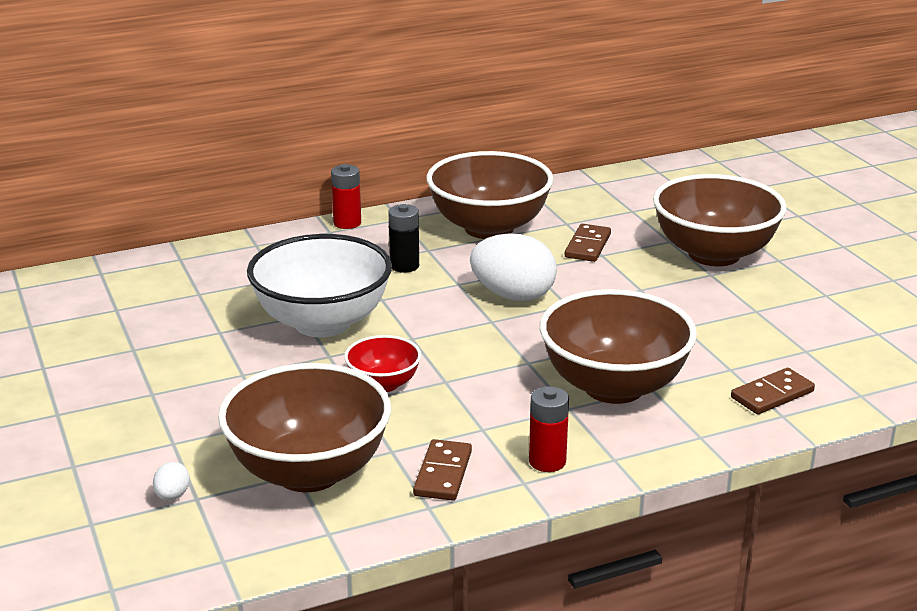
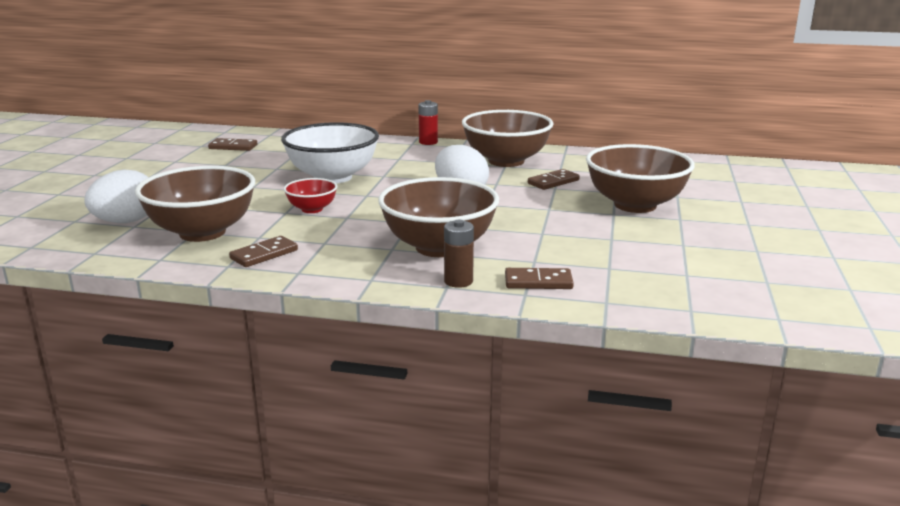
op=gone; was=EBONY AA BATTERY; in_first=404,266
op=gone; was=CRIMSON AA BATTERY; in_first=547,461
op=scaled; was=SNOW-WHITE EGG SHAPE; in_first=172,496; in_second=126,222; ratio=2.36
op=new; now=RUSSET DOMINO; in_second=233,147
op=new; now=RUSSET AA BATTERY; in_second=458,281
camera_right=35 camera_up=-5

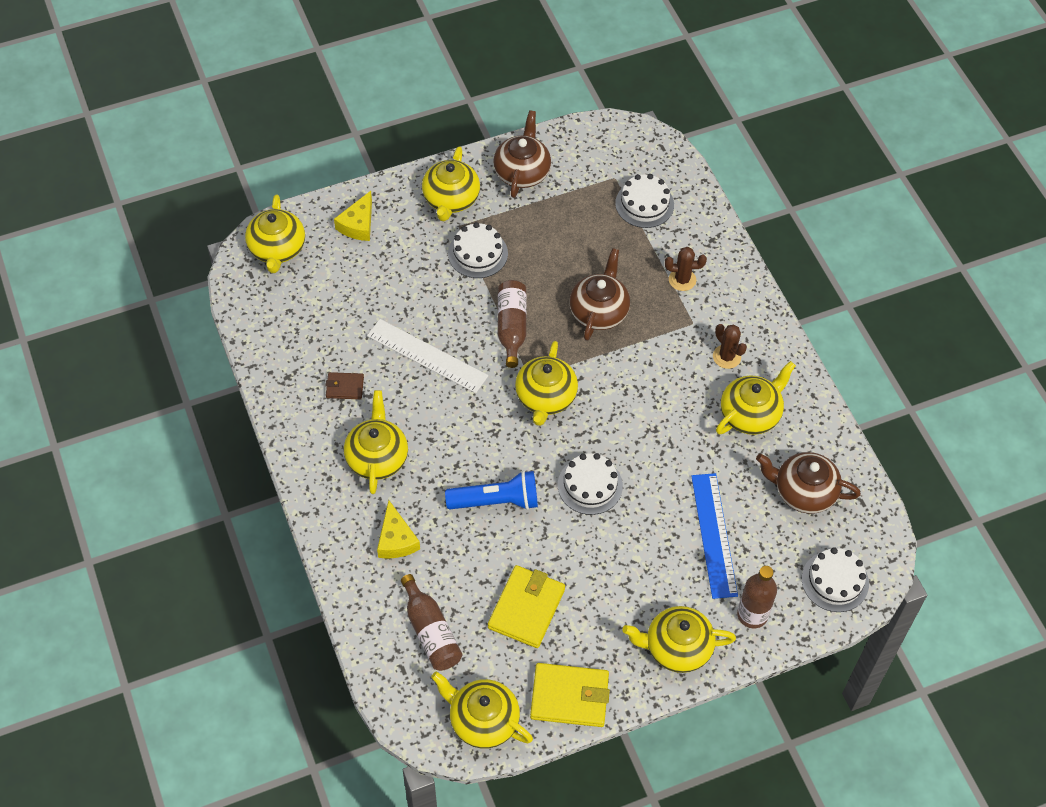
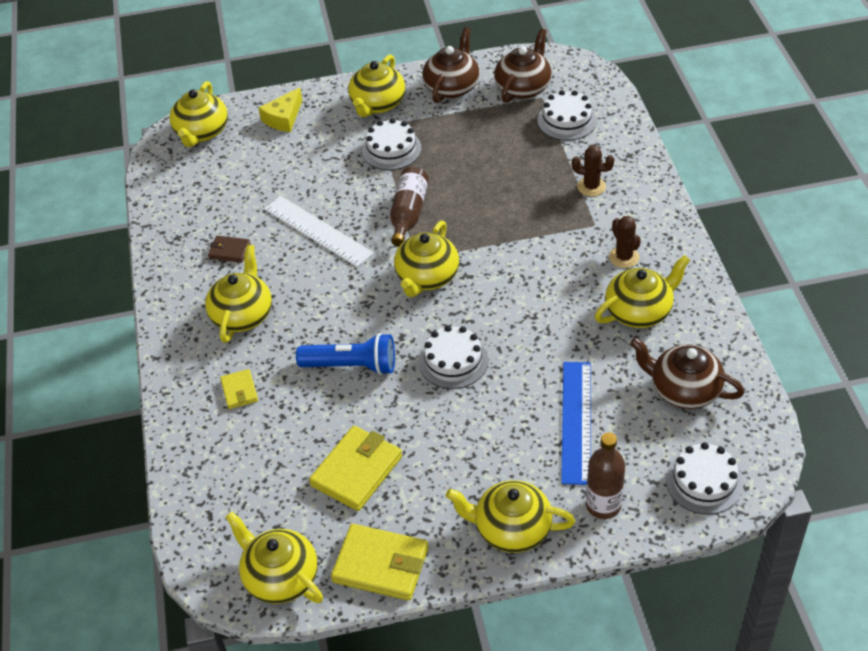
op=shifted; was=RUSSET CHINA TEAPOT; in_first=599,311; in_second=523,87
op=swapped; was=BRIGHT YELLOW CHEESE WEDGE; now=BRIGHT YELLOW WALLET; in_first=396,539; in_second=239,391
op=gone; was=RUSSET FLASK; in_first=431,631
camera_right=15 camera_up=-10

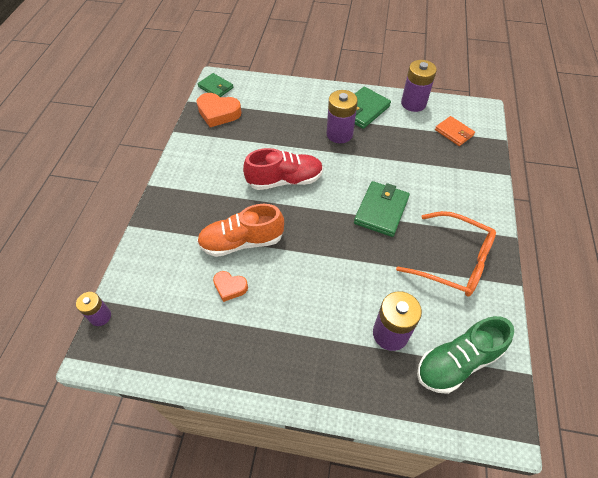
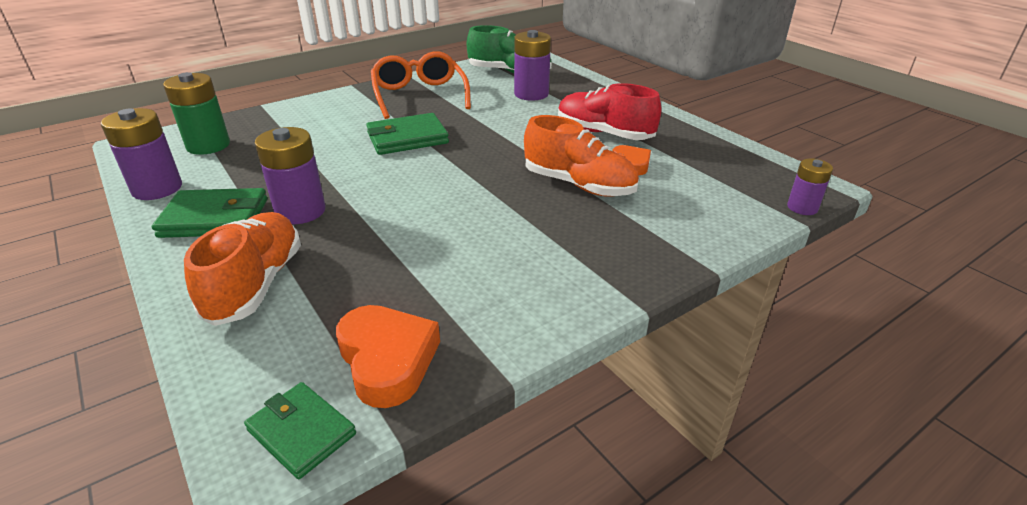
op=rotated; was=EMERALD WALLET; in_first=215,87; in_second=301,432; clockwise=-45
op=swapped; was=BRIGHT ORANGE WALLET; now=EMERALD AA BATTERY; in_first=454,132; in_second=208,145
op=shifted; was=CRIMSON LACE-UP SHOE; in_first=284,180; in_second=604,133
op=new; now=BRIGHT ORANGE LACE-UP SHOE; in_second=256,284
camera_right=-135 camera_up=-20

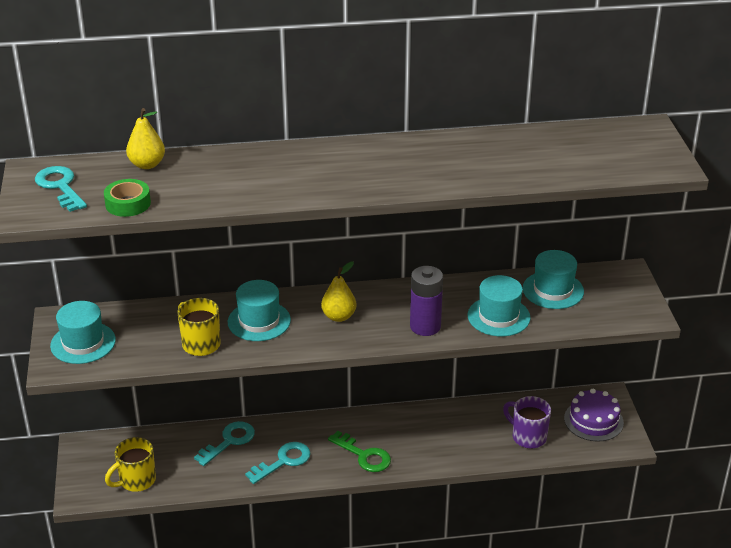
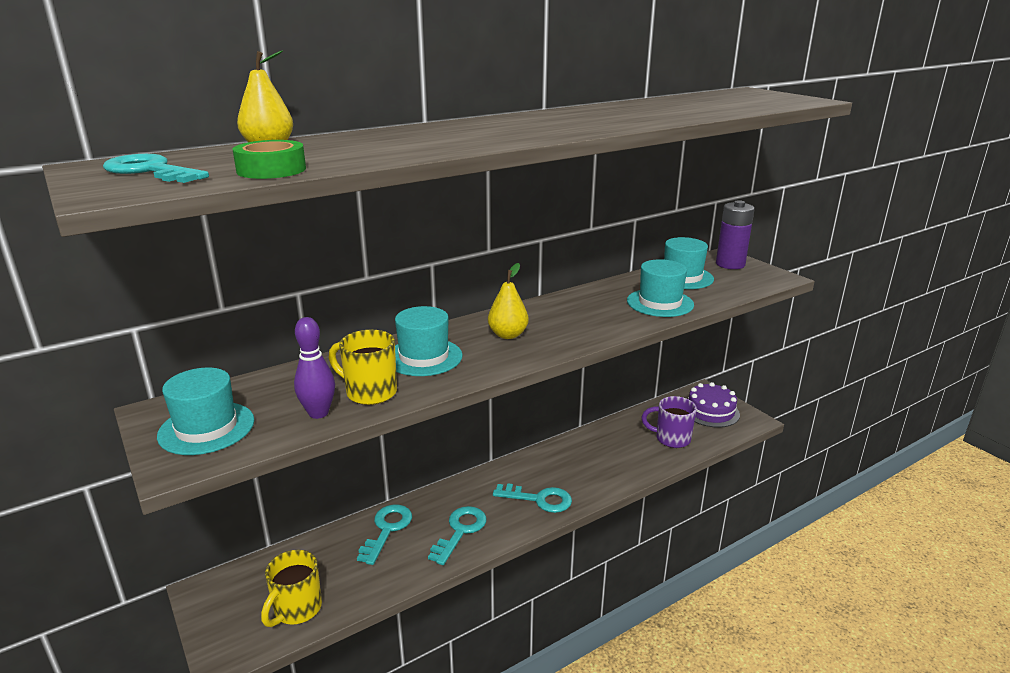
op=shifted; was=ROYAL PURPLE AA BATTERY; in_first=425,326; in_second=730,264
op=repainted; was=EMERALD LATCHKEY; now=TEAL LATCHKEY; in_first=364,455; in_second=539,499
op=new; now=ROYAL PURPLE SKITTLE; in_second=318,413
camera_right=-25 camera_up=-10

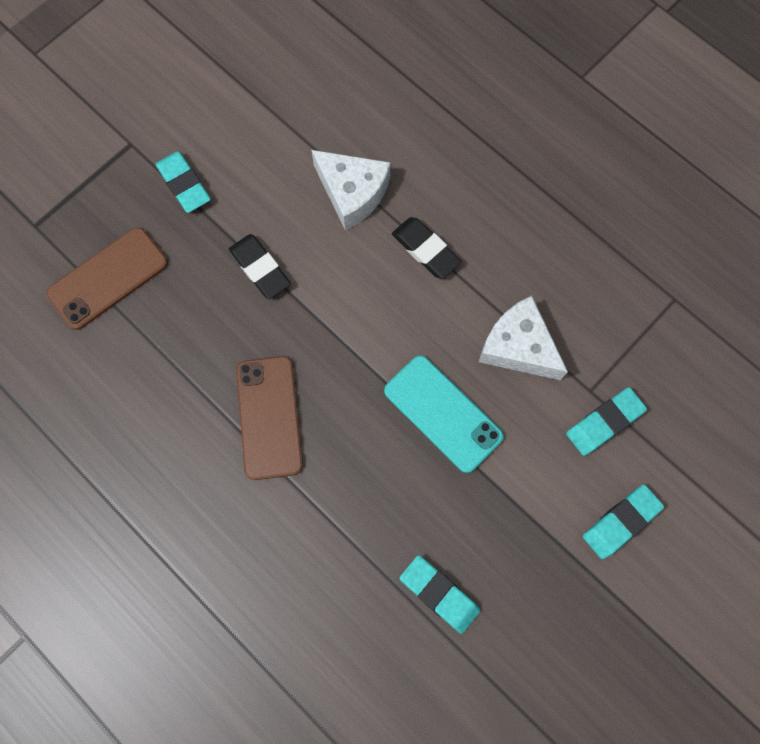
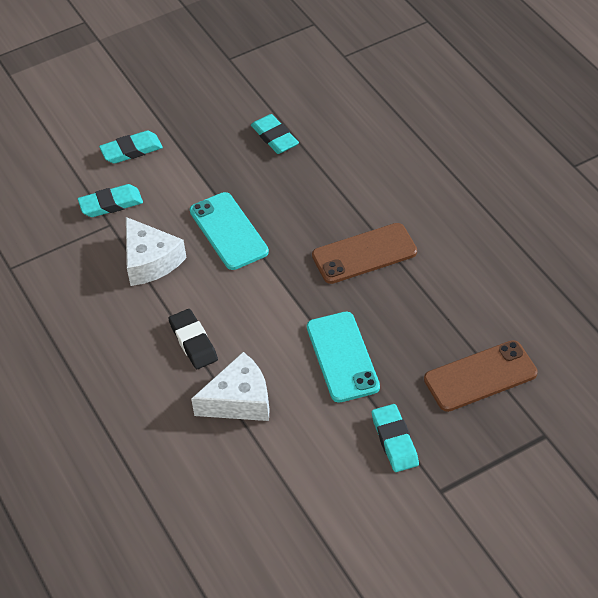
op=rotated; was=SNOW-WHITE CHEESE WEDGE; in_first=352,193; in_second=239,400; clockwise=105
op=swapped; was=EBONY ERASER; now=TEAL SMARTPHONE; in_first=260,268; in_second=342,357
op=rotated; was=RUSSET SMARTPHONE; in_first=269,417; in_second=364,254; clockwise=60
camera_right=-160 camera_up=-25

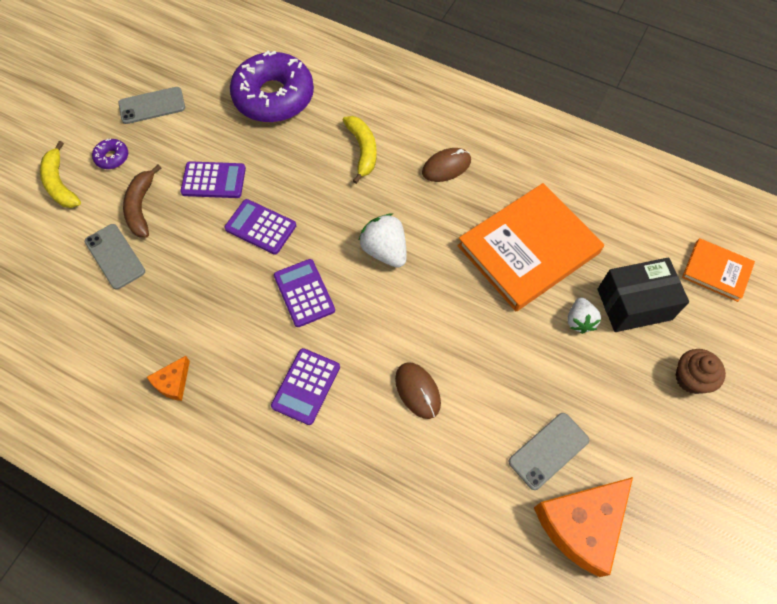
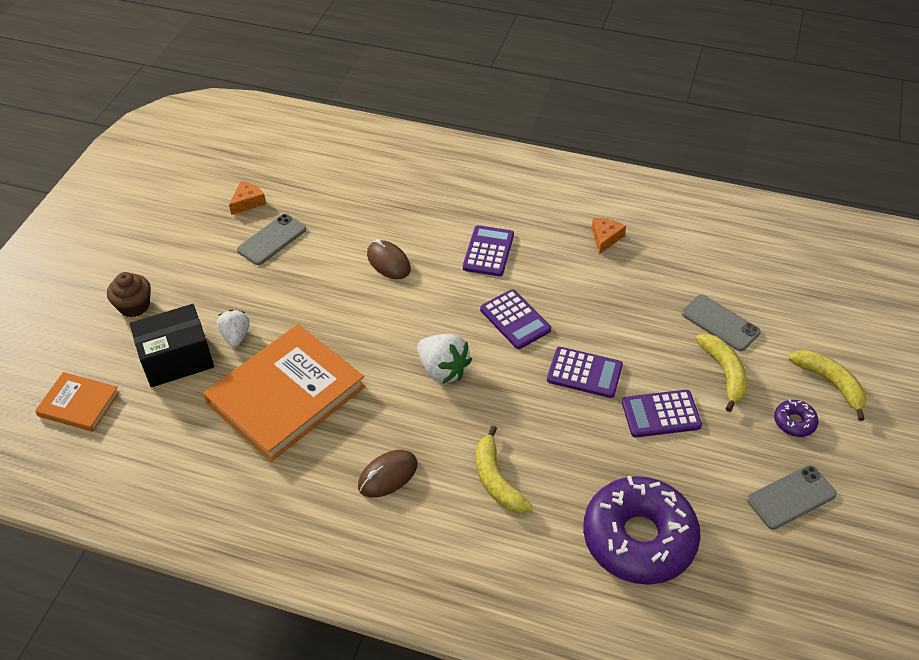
op=repainted; was=RUSSET TOY BANANA; now=BRIGHT YELLOW TOY BANANA; in_first=141,207; in_second=724,373
op=scaled; was=BRIGHT ORANGE CHEESE WEDGE; in_first=582,525; in_second=248,202; ratio=0.48
camera_right=170 camera_up=-15

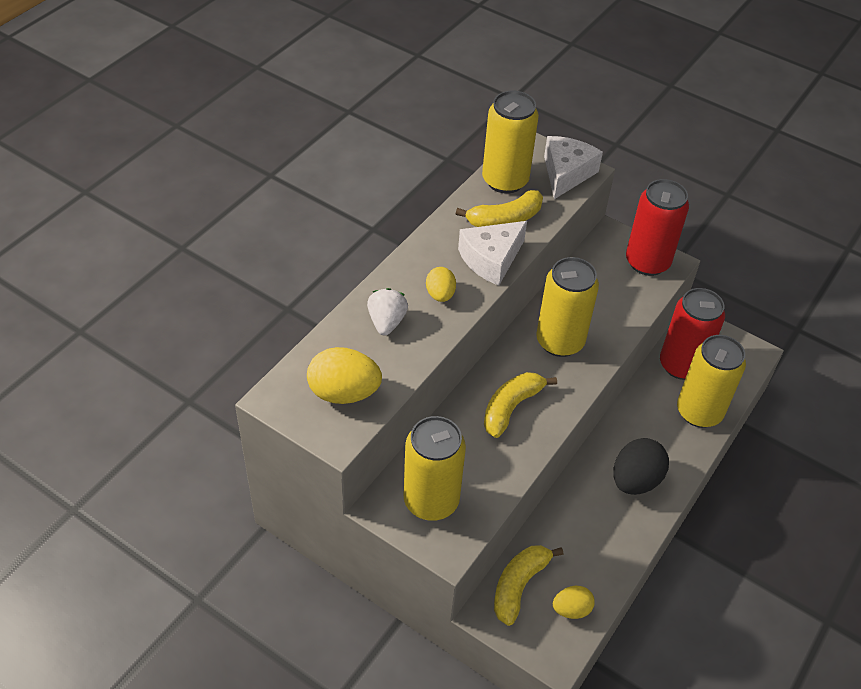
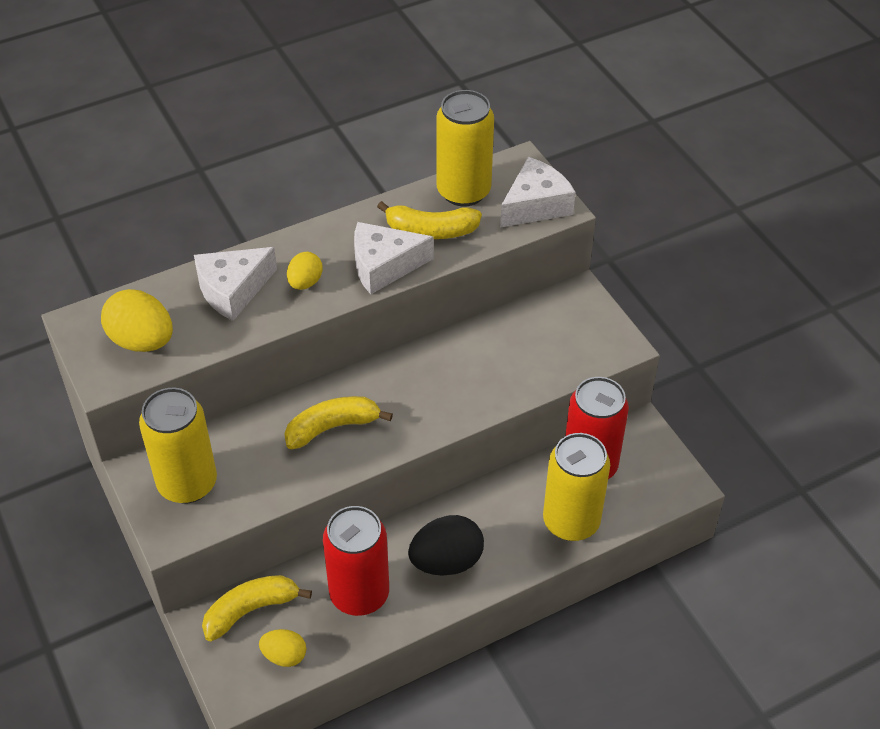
op=shifted; was=CRIMSON CAN; in_first=647,262; in_second=359,594
op=gone; was=BRIGHT YELLOW CAN; in_first=560,341
op=swapped; was=SNOW-WHITE STRAWBERRY; now=SNOW-WHITE CHEESE WEDGE; in_first=386,322; in_second=233,290
camera_right=30 camera_up=0

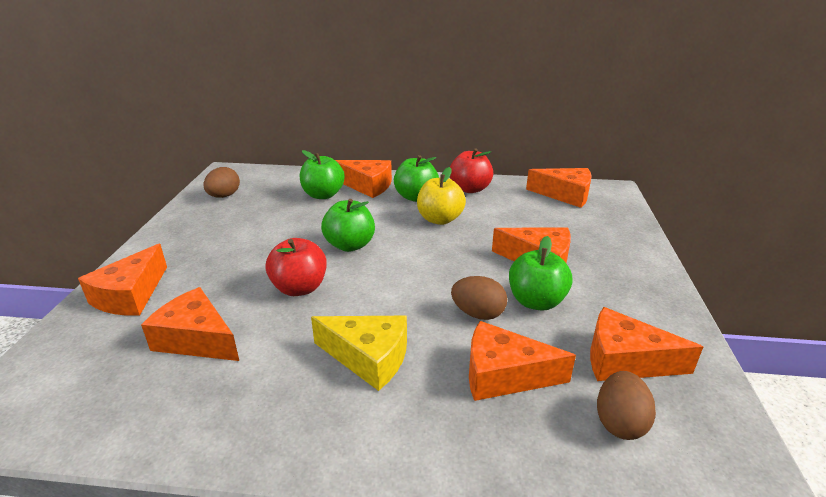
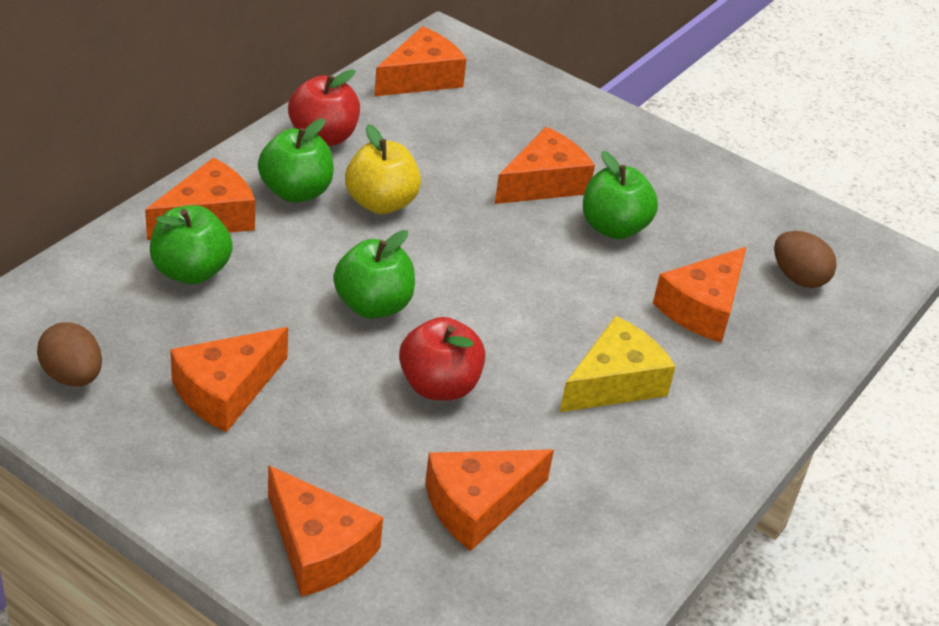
op=gone; was=RUSSET EGG SHAPE; in_first=478,314
op=shifted; was=BRIGHT ORANGE CHEESE WEDGE; in_first=625,360; in_second=226,391
camera_right=-65 camera_up=10

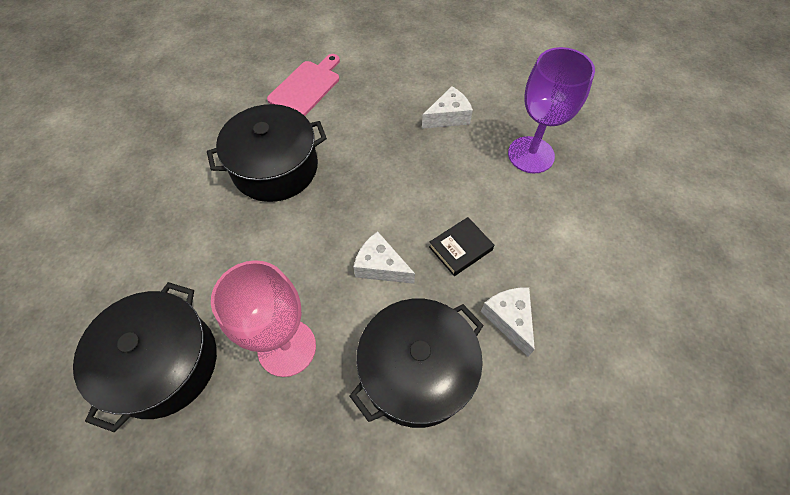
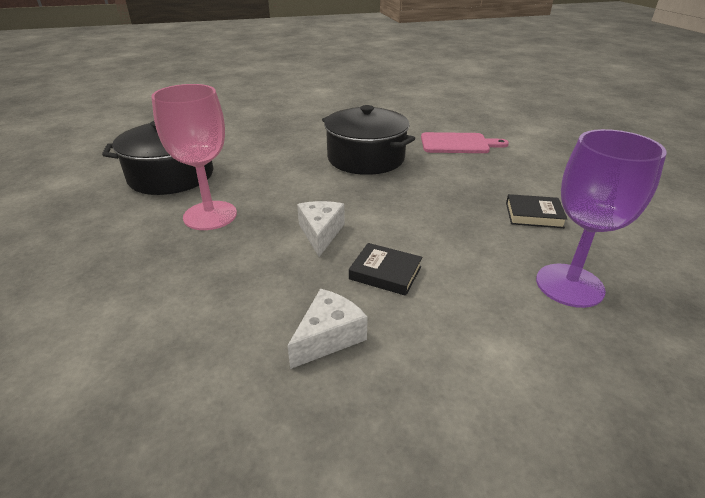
op=swapped; was=SNOW-WHITE CHEESE WEDGE; now=EBONY HARDCOVER; in_first=448,117; in_second=534,215
op=gone; was=EBONY COOKING POT; in_first=416,371
camera_right=60 camera_up=-25

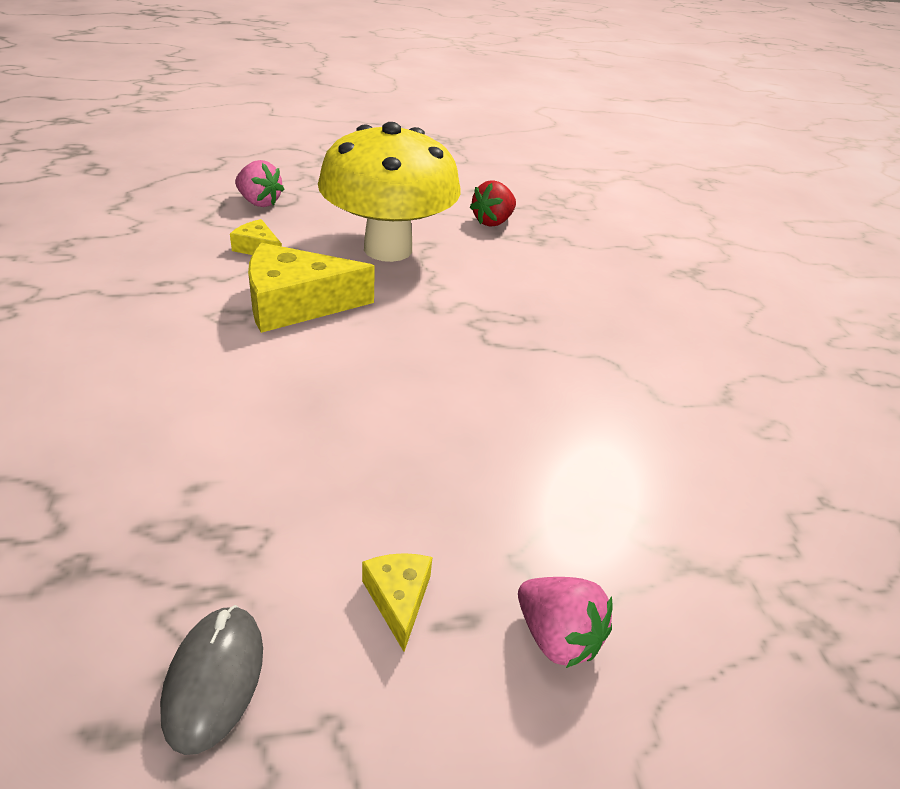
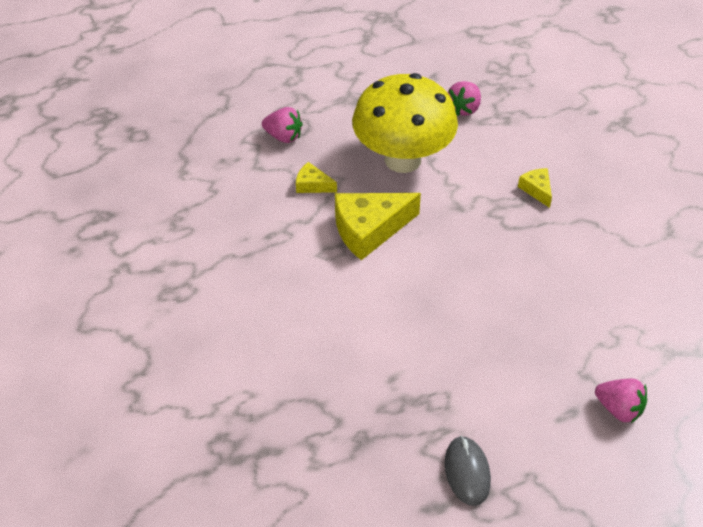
op=repainted; was=CRIMSON STRAWBERRY; now=ROSE-PINK STRAWBERRY; in_first=493,222; in_second=464,108
op=shifted; was=BRIGHT YELLOW CHEESE WEDGE; in_first=398,599; in_second=537,190
camera_right=-10 camera_up=10

